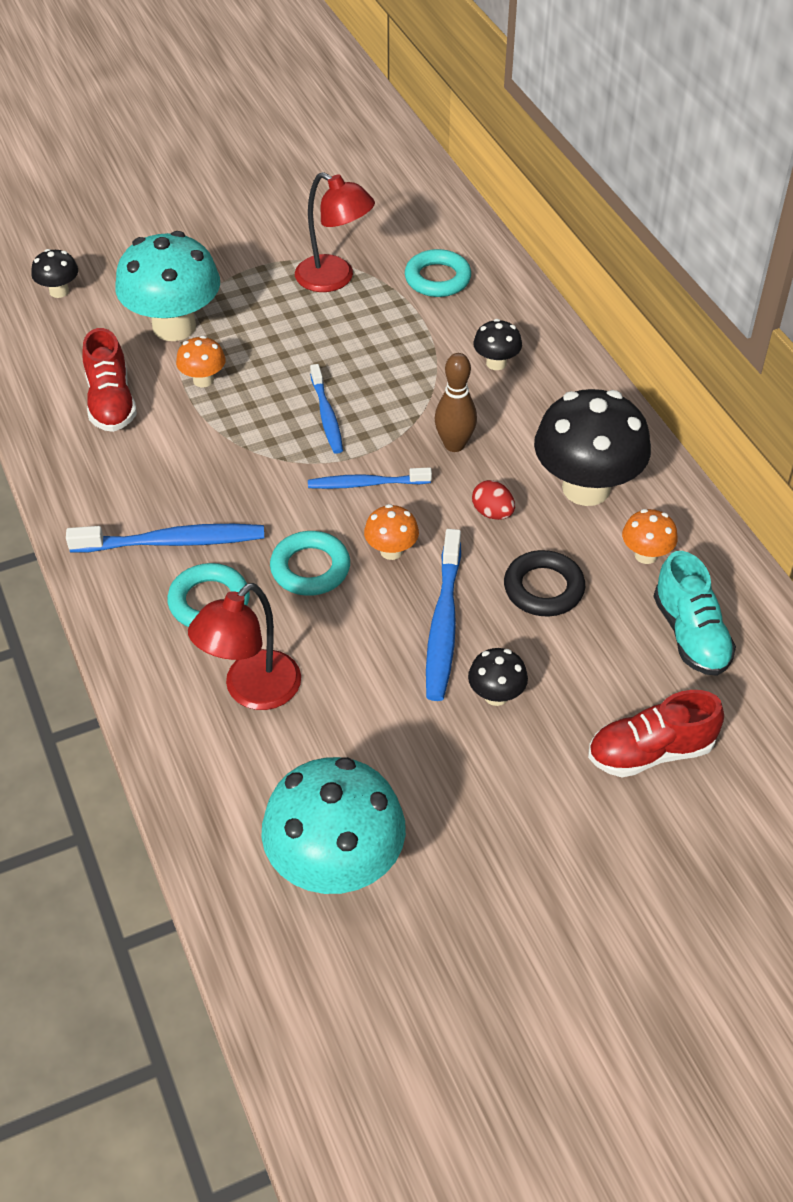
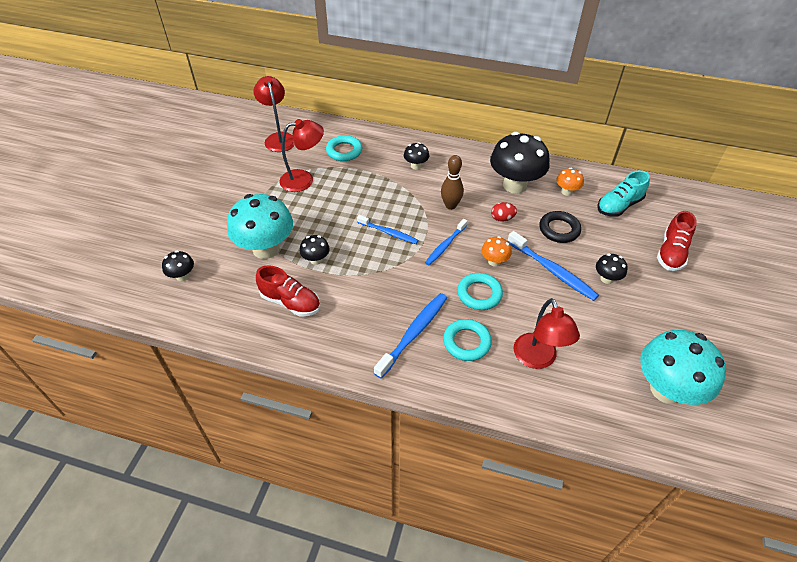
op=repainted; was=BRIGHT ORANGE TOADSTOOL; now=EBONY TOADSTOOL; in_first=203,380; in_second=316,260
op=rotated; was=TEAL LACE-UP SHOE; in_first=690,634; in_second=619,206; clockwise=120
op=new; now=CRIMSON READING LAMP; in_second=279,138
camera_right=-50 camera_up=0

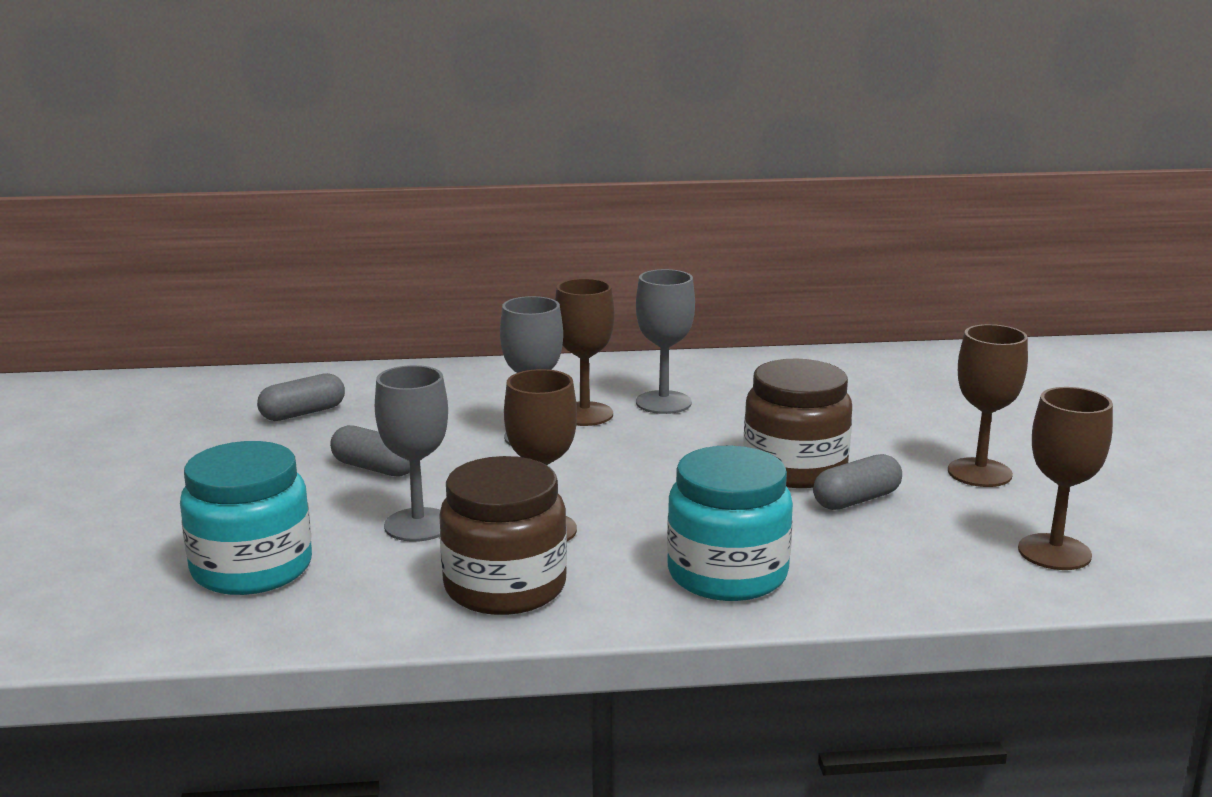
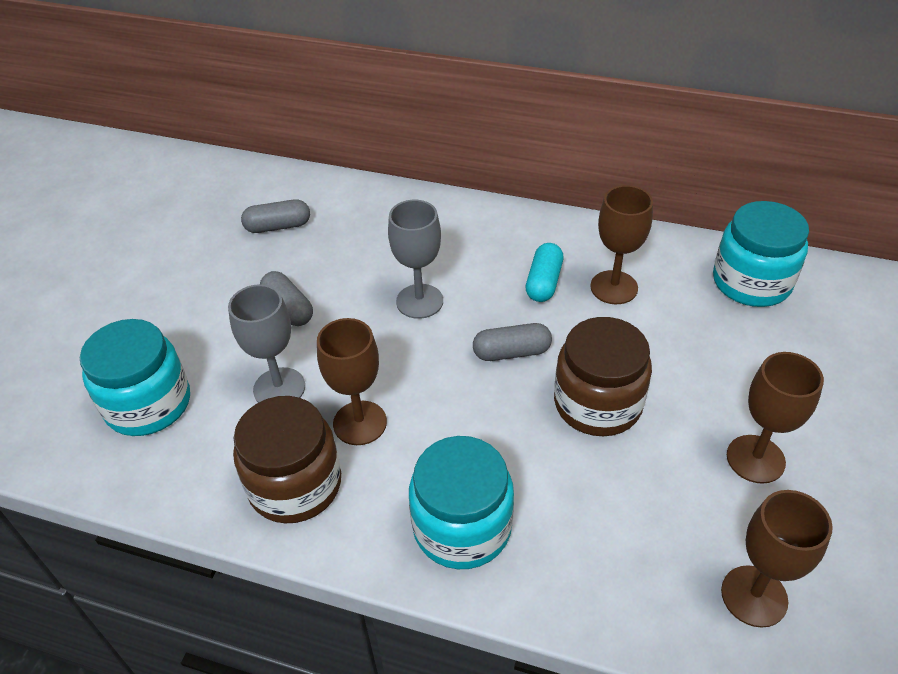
op=swapped; was=GRAY GOBLET; now=TEAL CAPSULE; in_first=663,402; in_second=543,282
op=shifted; was=RUSSET GOBLET; in_first=584,414; in_second=614,287
op=shifted; was=GRAY CAPSULE; in_first=856,500; in_second=511,352
op=new; now=TEAL JAR; in_second=751,282
camera_right=25 camera_up=25

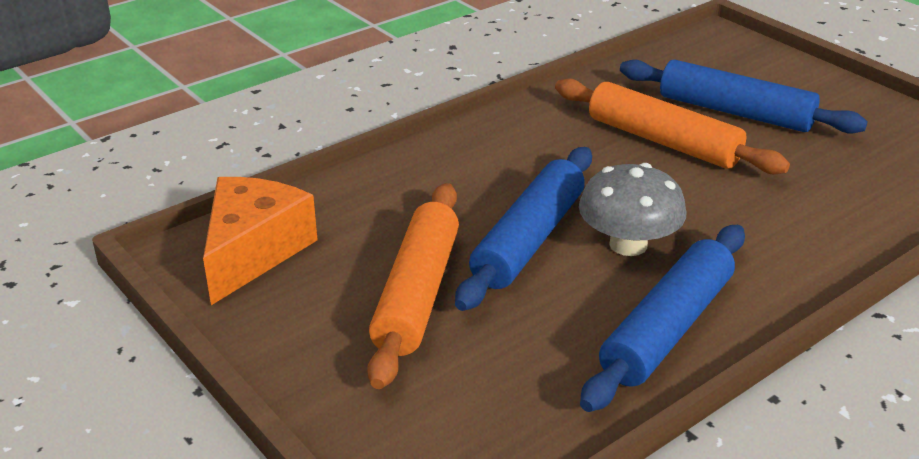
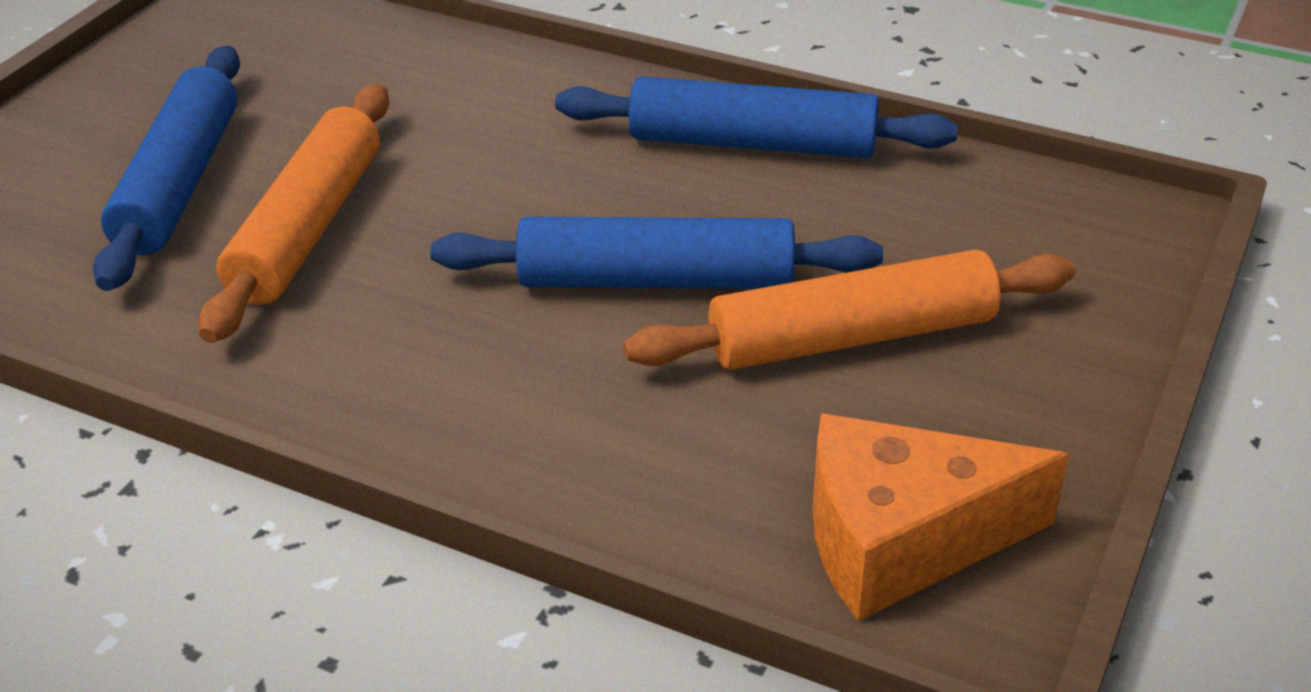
op=gone; was=GRAY TOADSTOOL; in_first=628,244
camera_right=-115 camera_up=5

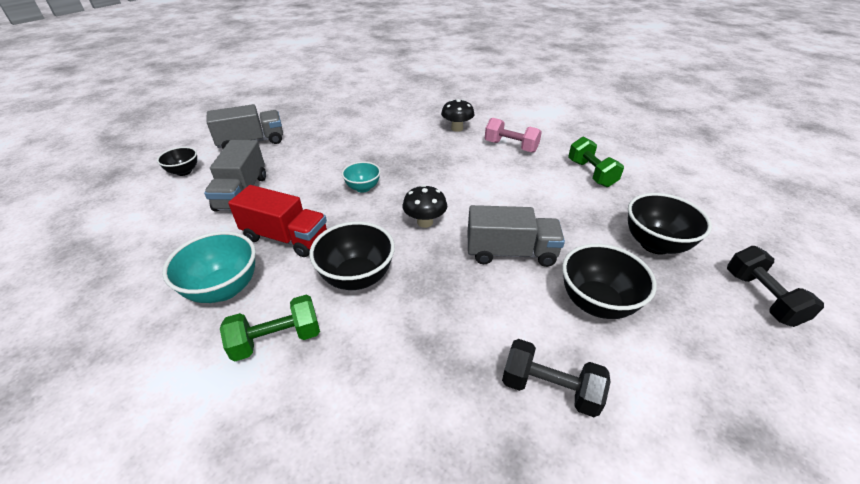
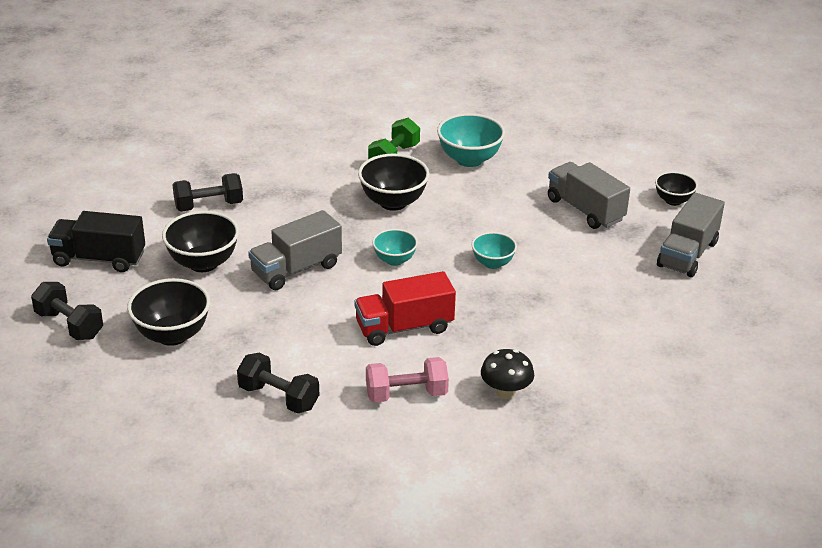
op=repainted; was=EMERALD DUMBBELL; now=EBONY DUMBBELL; in_first=591,173; in_second=278,397
op=shifted; was=CRIMSON TOY TRUCK; in_first=286,237; in_second=404,327
op=swapped; was=EBONY TOADSTOOL; now=TEAL BOWL; in_first=425,222; in_second=394,260
op=new; now=EBONY TOY TRUCK; in_second=99,259
camera_right=140 camera_up=-5

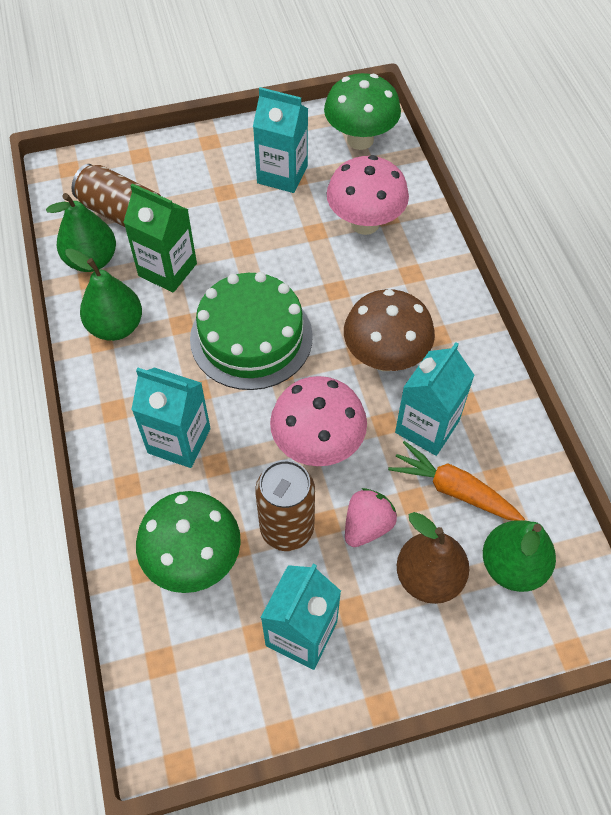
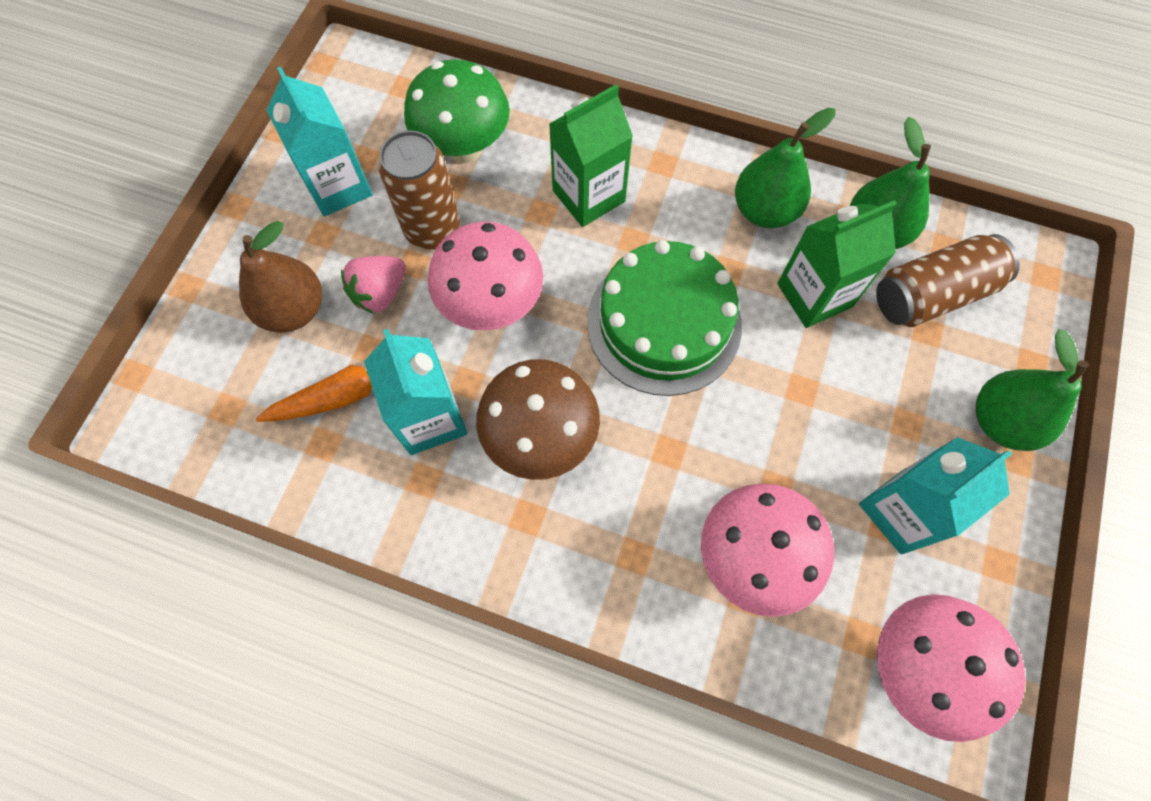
op=repainted; was=EMERALD TOADSTOOL; now=ROSE-PINK TOADSTOOL; in_first=360,140; in_second=915,665
op=repainted; was=TEAL JUICE CARTON; now=EMERALD JUICE CARTON; in_first=179,440; in_second=588,196
op=rotated; was=ROSE-PINK STRAWBERRY; in_first=367,526; in_second=380,293; clockwise=60
op=shifted; was=EMERALD TOY PEAR; in_first=512,566; in_second=1001,421
camera_right=125 camera_up=10

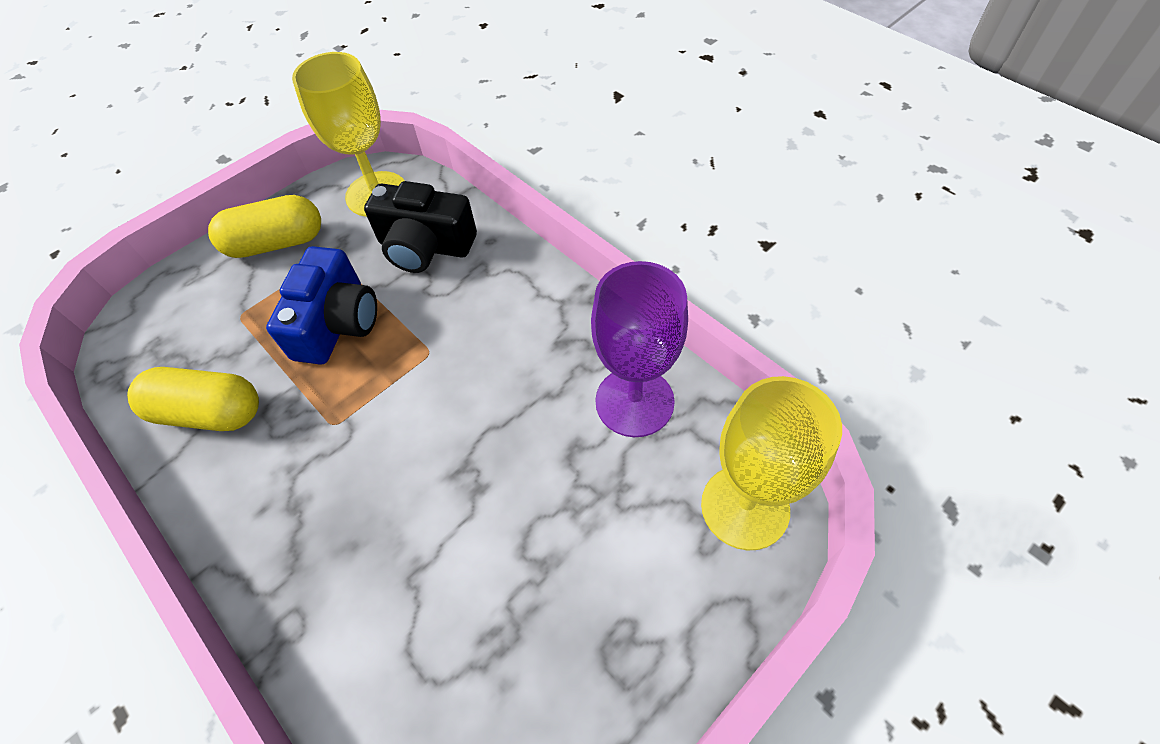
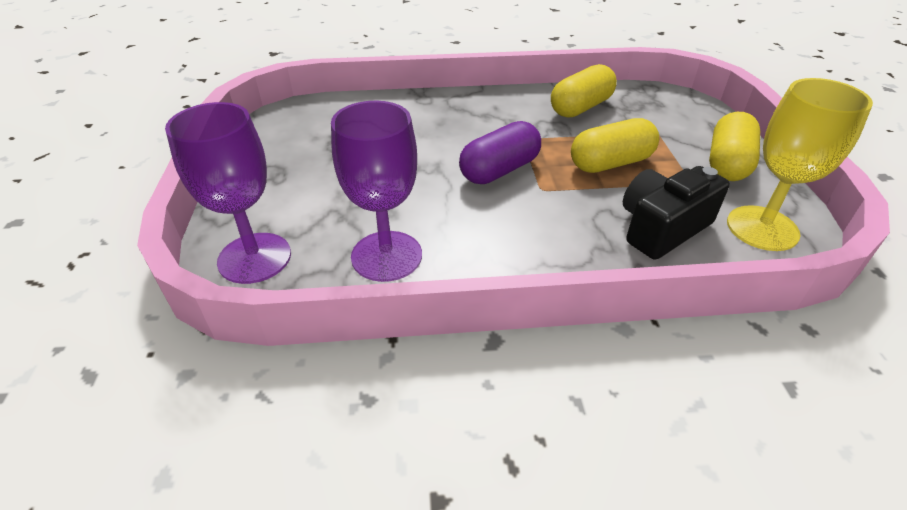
op=swapped; was=BLUE CAMERA; now=BRIGHT YELLOW CAPSULE; in_first=337,323; in_second=610,163
op=repainted; was=BRIGHT YELLOW GOBLET; now=ROYAL PURPLE GOBLET; in_first=745,507; in_second=254,258
op=new; now=ROYAL PURPLE CAPSULE; in_second=499,170
camera_right=125 camera_up=-15

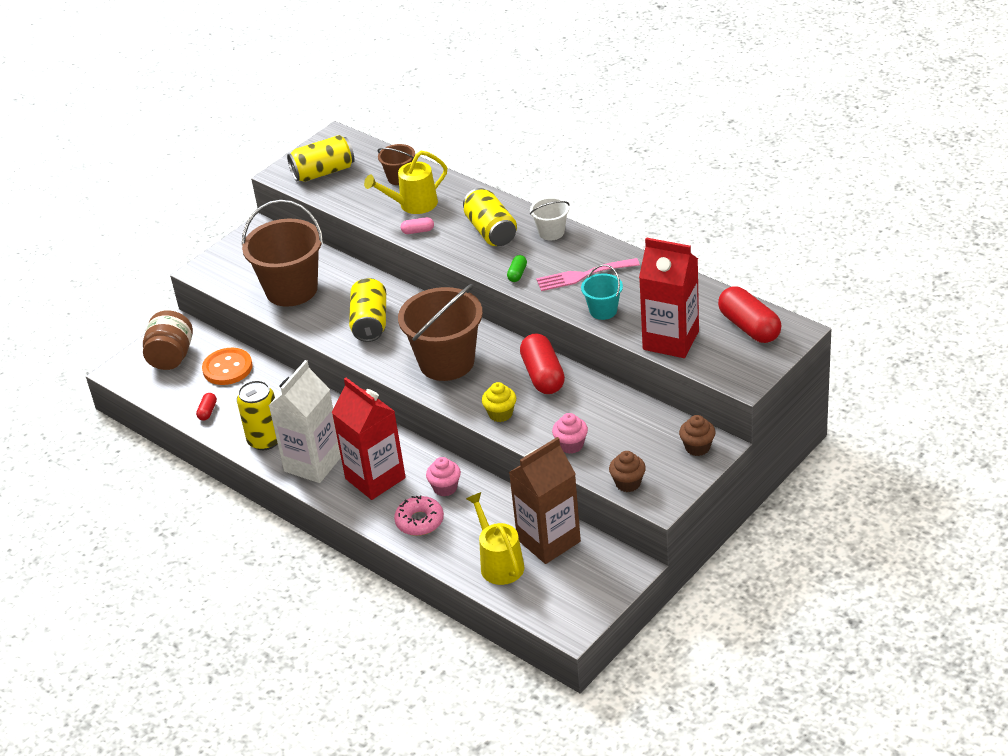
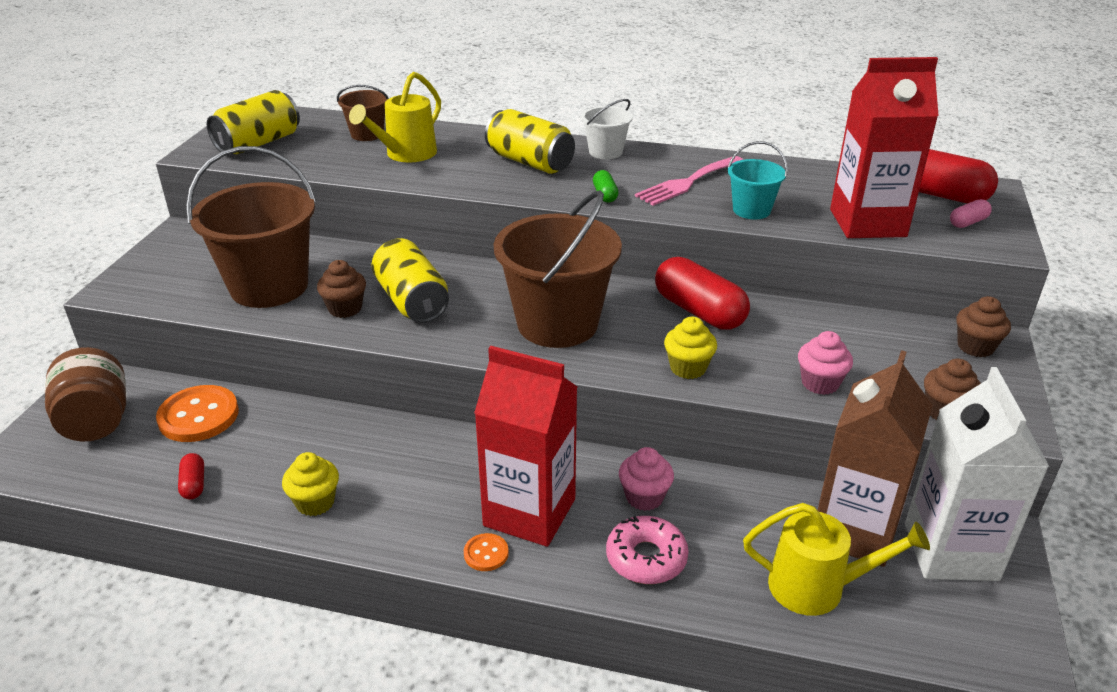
op=shifted; was=ROSE-PINK CAPSULE; in_first=418,231; in_second=968,222
op=shifted; was=SNOW-WHITE JUICE CARTON; in_first=313,463; in_second=950,551
op=swapped; was=BRIGHT YELLOW CAN; now=BRIGHT YELLOW MUFFIN; in_first=265,440; in_second=315,502
op=rotated; was=BRIGHT YELLOW WATERING CAN; in_first=499,563; in_second=818,587; clockwise=150
op=new; now=RUSSET MUFFIN; in_second=345,308
op=new; now=BRIGHT ORANGE BUTTON; in_second=486,553
camera_right=-30 camera_up=-5

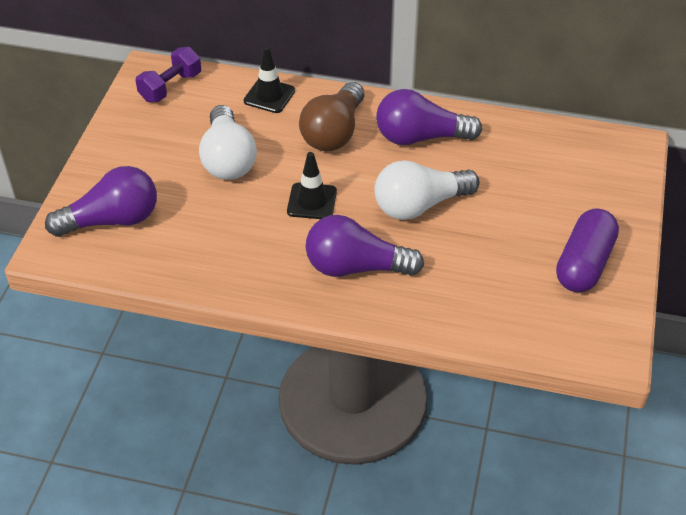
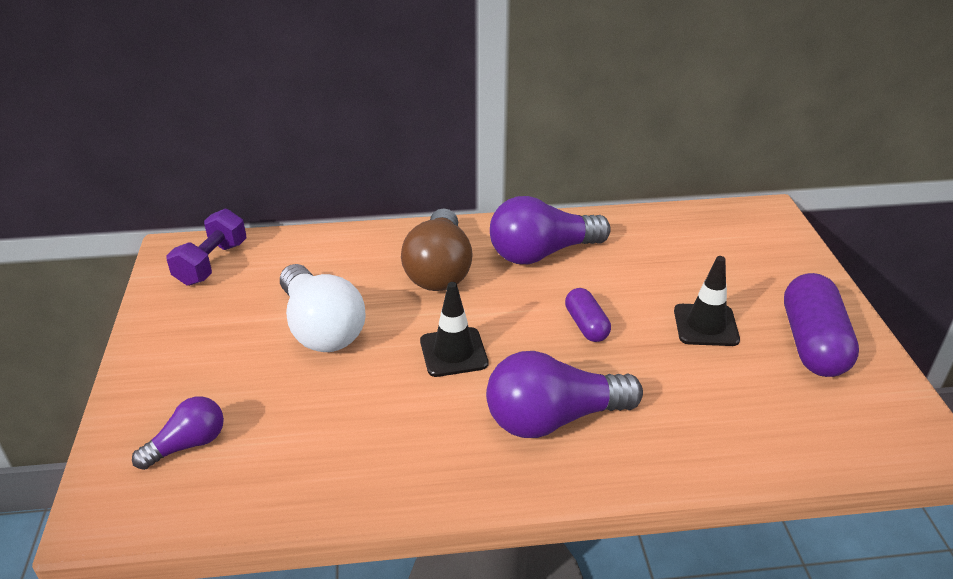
op=shifted; was=EBONY TRAFFIC CONE; in_first=269,96; in_second=706,325
op=swapped; was=SNOW-WHITE LIGHTBULB; now=ROYAL PURPLE CAPSULE; in_first=419,205; in_second=586,325
op=scaled; was=ROYAL PURPLE LIGHTBULB; in_first=112,220; in_second=188,444; ratio=0.56
camera_right=-20 camera_up=-10

